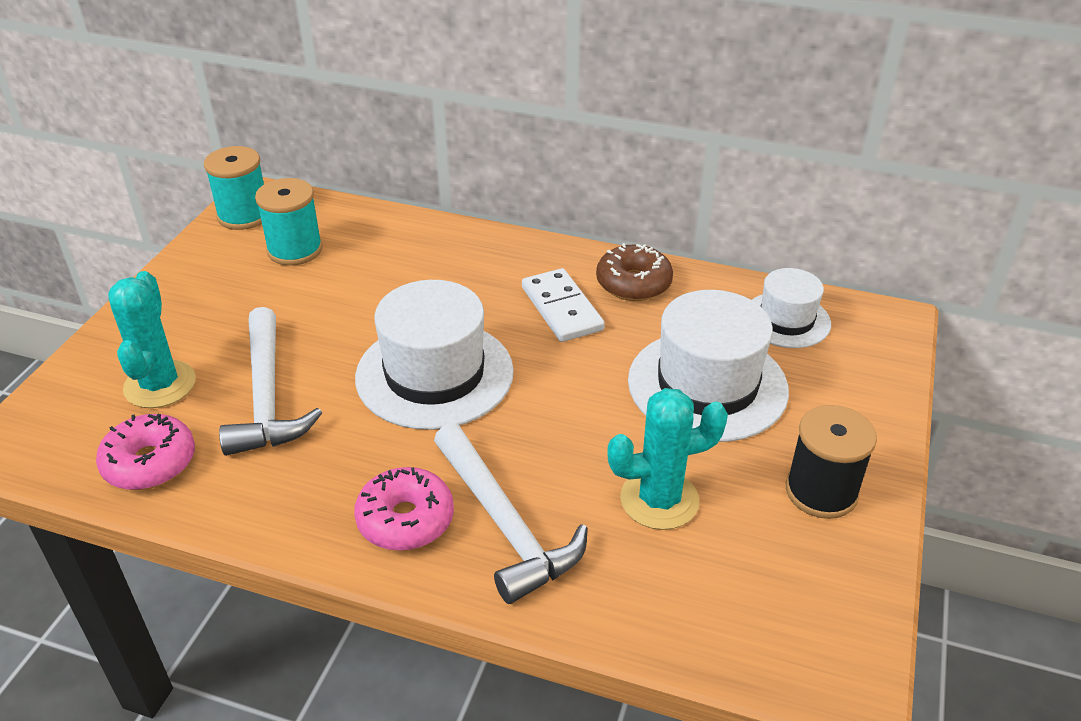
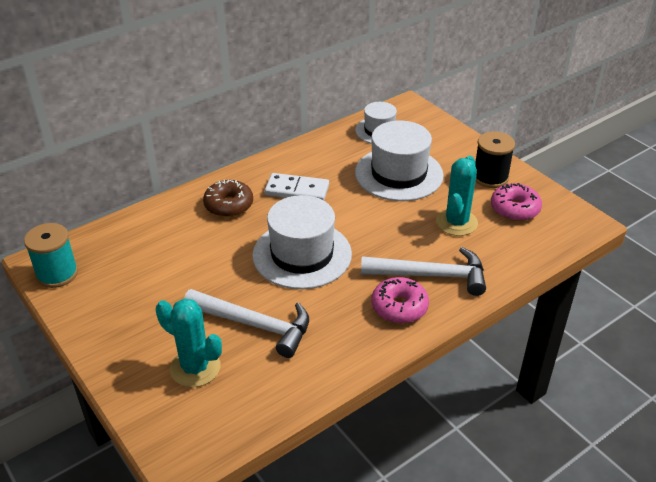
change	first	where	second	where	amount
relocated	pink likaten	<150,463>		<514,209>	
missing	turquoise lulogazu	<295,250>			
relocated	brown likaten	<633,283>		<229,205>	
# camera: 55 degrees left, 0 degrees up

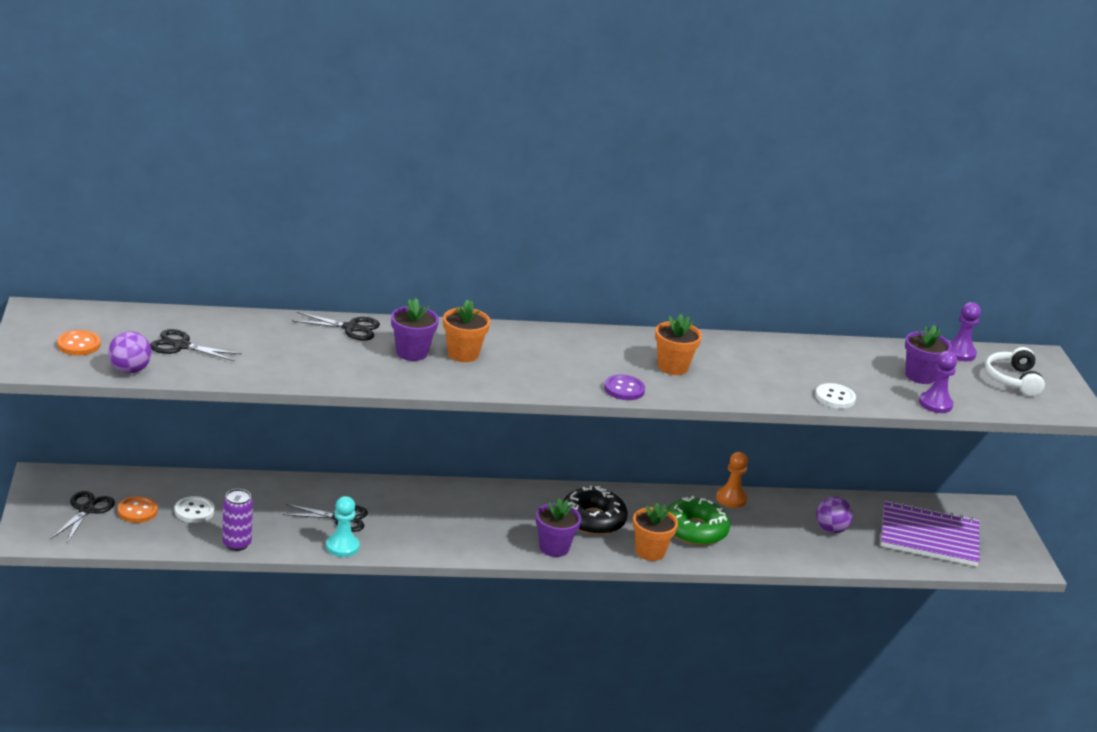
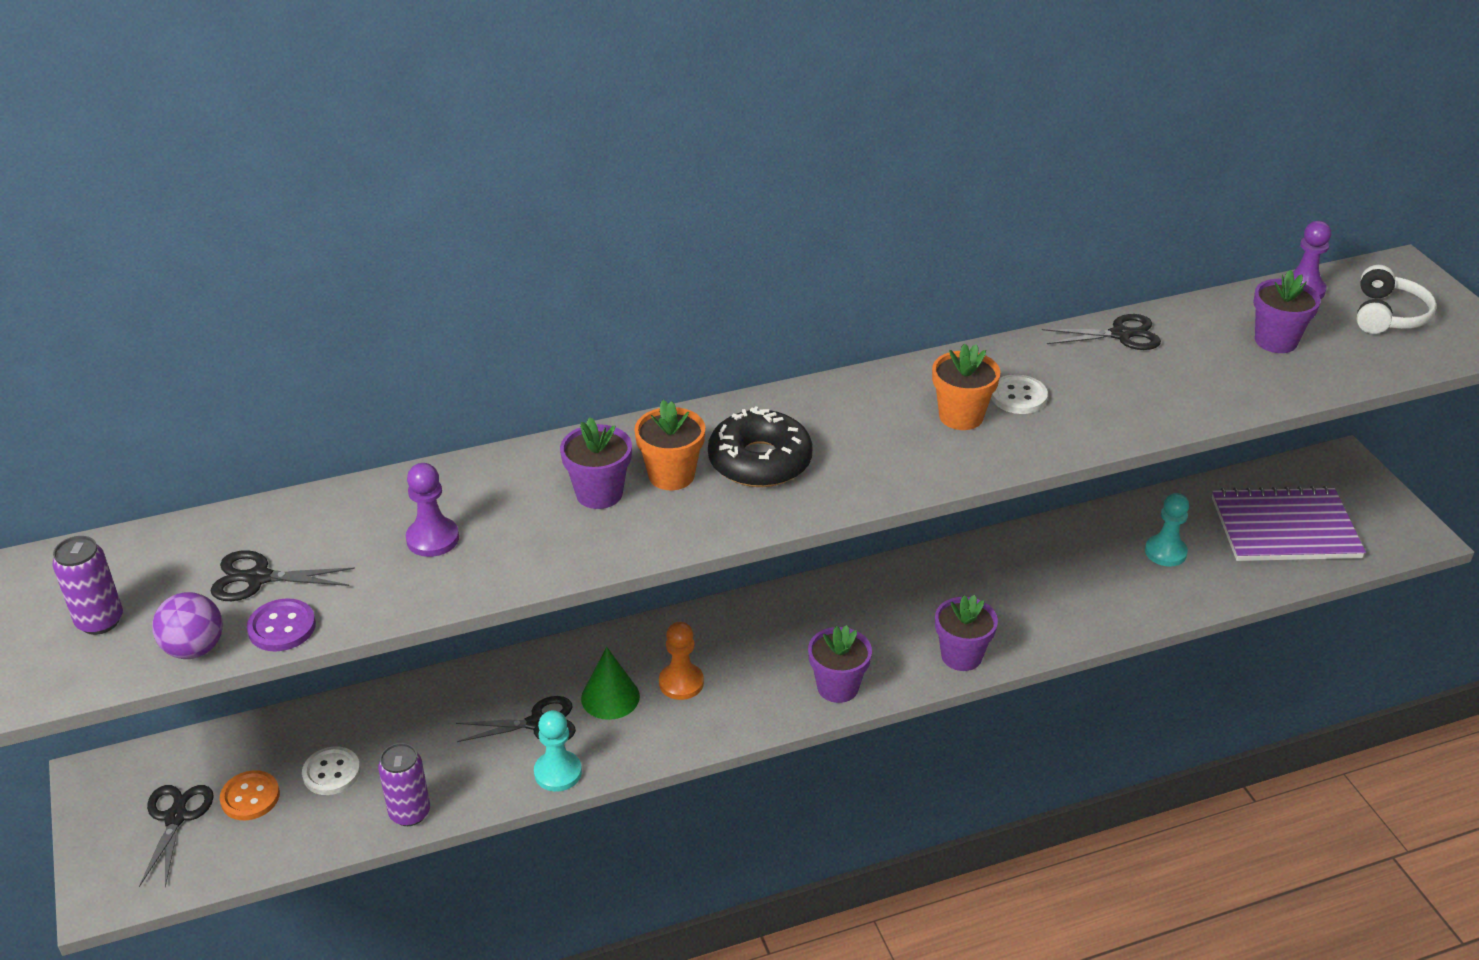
change	first	where	second	where	amount
exchanged	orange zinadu	<79,344>	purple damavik	<100,621>	
relocated	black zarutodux	<351,328>		<1121,335>	
relocated	black likaten	<592,520>		<760,461>	
relocated	purple zinadu	<624,389>		<282,627>	
colour	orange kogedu	<650,551>	purple kogedu	<961,656>	
missing	green likaten	<695,530>			
relocated	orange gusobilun	<731,499>		<681,683>	
relocated	white zinadu	<835,397>		<1018,396>	
exchanged	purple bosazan	<831,529>	turquoise gusobilun	<1165,552>	
relocated	purple gusobilun	<935,404>		<432,539>	
spun	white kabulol	<1012,380>		<1388,315>	150 degrees counterclockwise
appeared			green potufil	<610,697>	
# camera: 10 degrees left, 10 degrees up

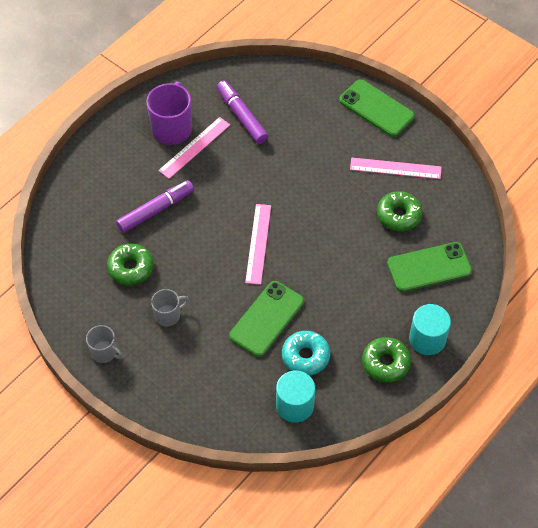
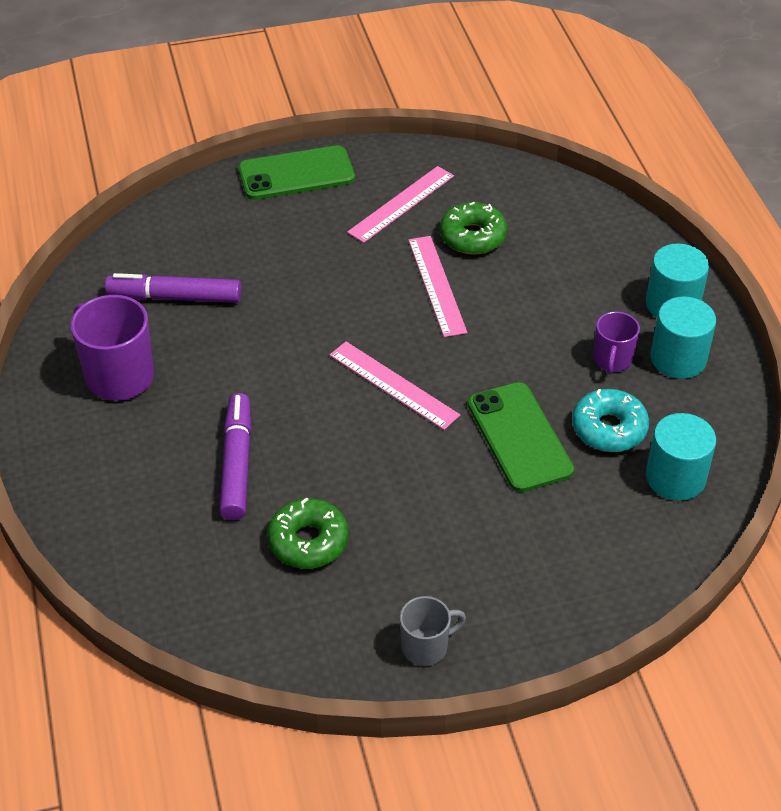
change	first	where	second	where	amount
missing	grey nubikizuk	<168,315>			
relocated	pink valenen	<194,147>		<436,285>	
exchanged	green likaten	<385,363>	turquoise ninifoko	<678,359>	
missing	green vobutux	<429,267>			
appeared			purple nubikizuk	<612,360>	
# camera: 55 degrees left, 10 degrees down

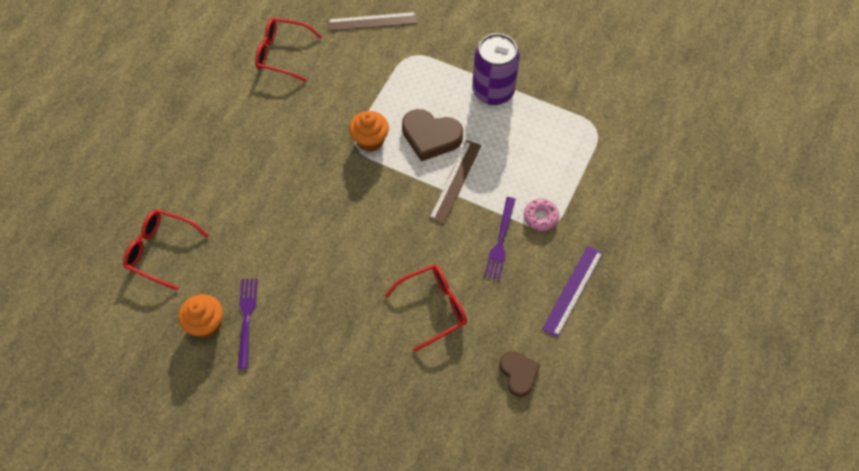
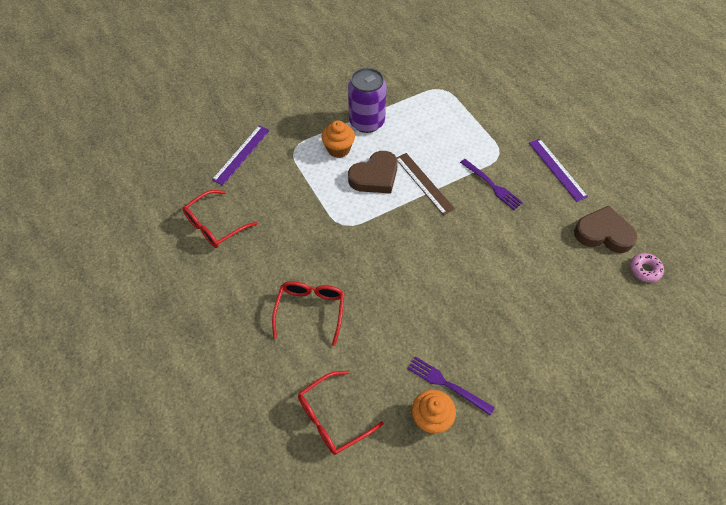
change	first	where	second	where	amount
colour	brown valenen	<372,21>	purple valenen	<241,154>	
relocated	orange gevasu	<370,140>		<338,149>	
relocated	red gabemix	<434,307>		<310,310>	
size	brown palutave	<518,374>		<603,233>	x1.54
relocated	pink likaten	<540,217>		<644,270>	
# camera: 55 degrees left, 5 degrees down

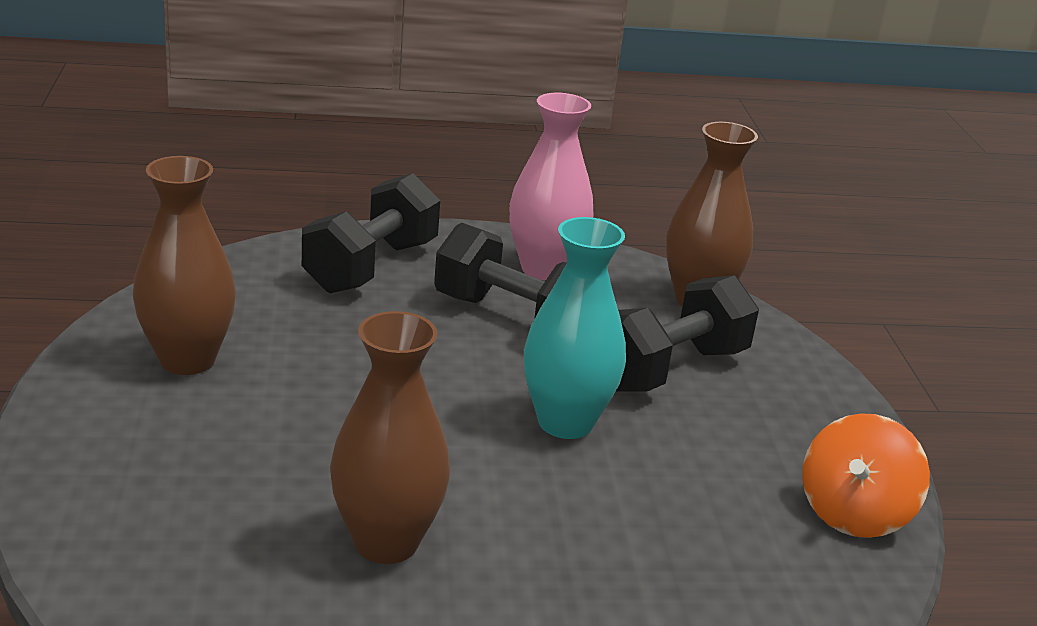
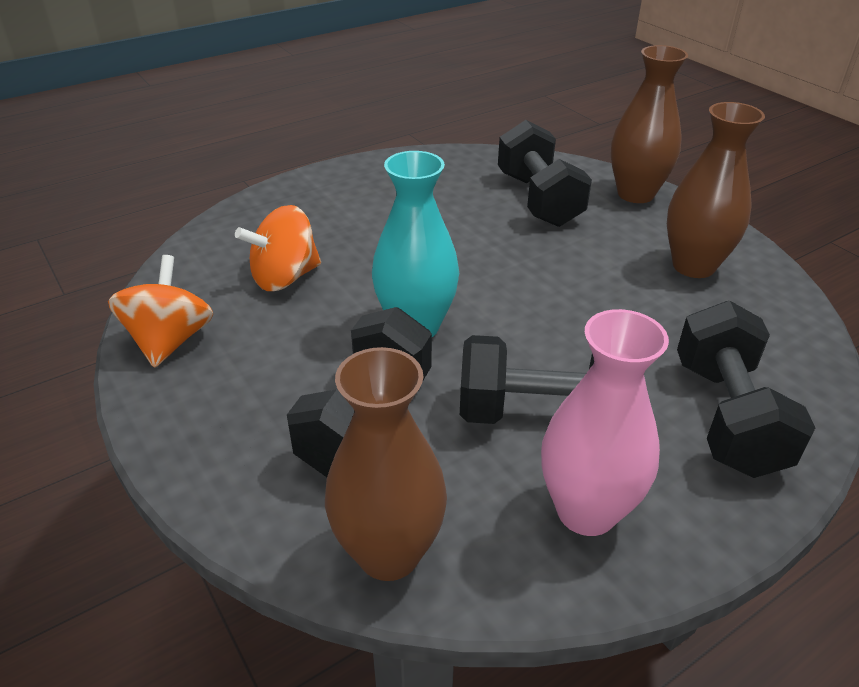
change	first	where	second	where	amount
relocated	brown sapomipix	<386,542>		<635,194>	
appeared			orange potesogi	<285,277>	
appeared			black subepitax	<538,199>	
# camera: 155 degrees right, 10 degrees up

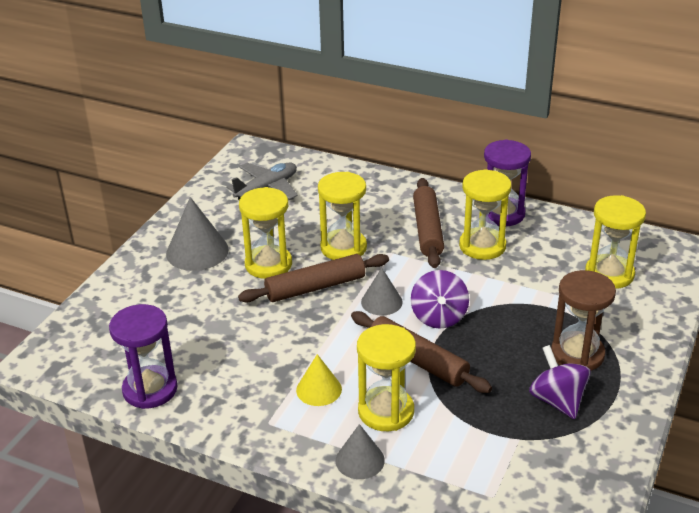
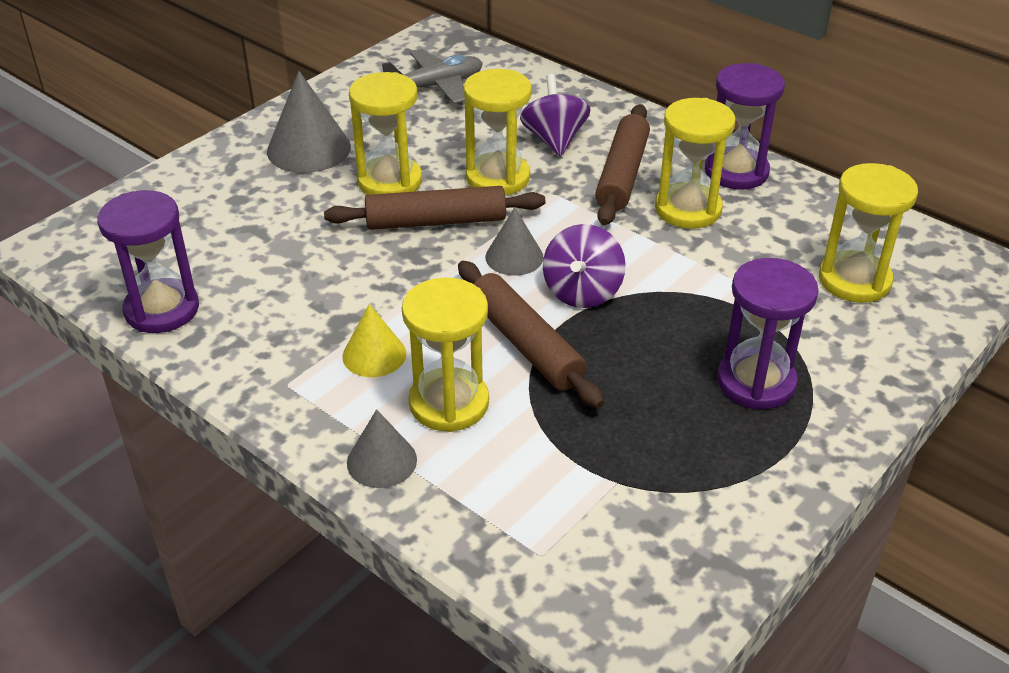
change	first	where	second	where	amount
relocated	purple potesogi	<557,401>		<554,140>	
colour	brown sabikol	<577,354>	purple sabikol	<756,382>	
# camera: 15 degrees right, 5 degrees up

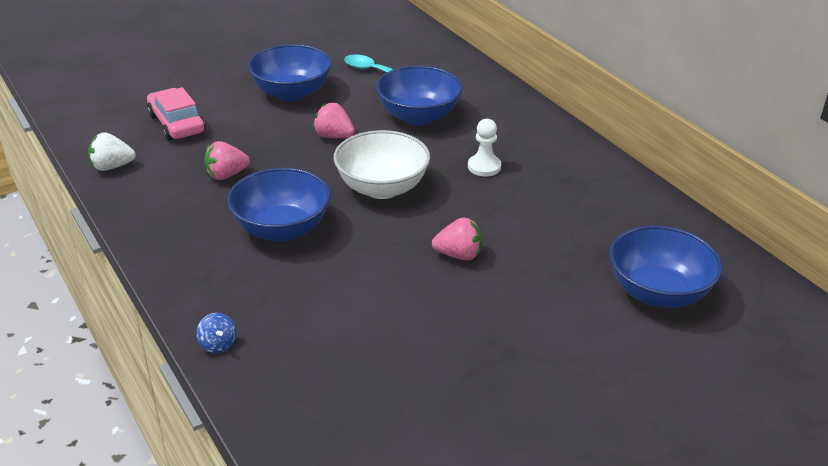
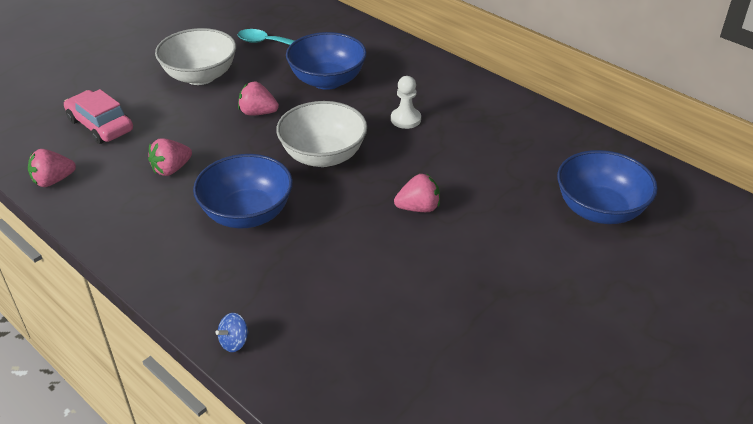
change	first	where	second	where	amount
colour	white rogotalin	<112,167>	pink rogotalin	<53,181>	
spun	blue potesogi	<218,344>		<234,342>	90 degrees clockwise
colour	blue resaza	<292,93>	white resaza	<200,76>	
# camera: 15 degrees left, 5 degrees up

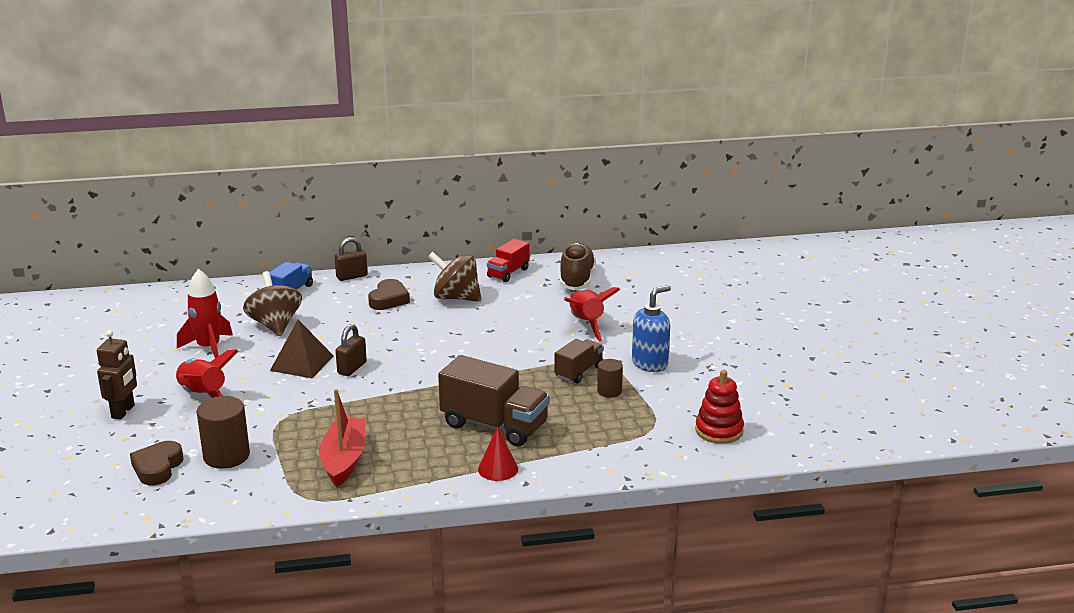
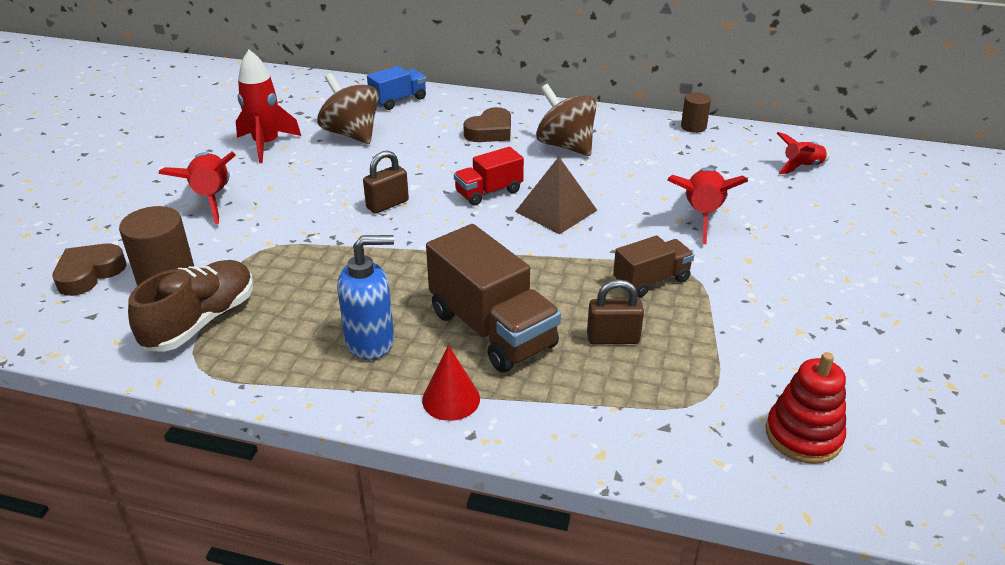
change	first	where	second	where	amount
missing	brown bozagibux	<123,412>			
spun	brown potesogi	<275,325>		<351,134>	45 degrees counterclockwise
relocated	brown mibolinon	<302,363>		<556,211>	
missing	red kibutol	<344,460>			
relocated	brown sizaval	<352,276>		<613,338>	
relocated	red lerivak	<508,273>		<489,192>	
relocated	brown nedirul	<576,279>		<201,321>	
relocated	brown ninifoko	<609,391>		<693,127>	
relocated	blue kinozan	<650,363>		<371,341>	
appeared			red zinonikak	<801,167>	
# camera: 25 degrees right, 10 degrees up

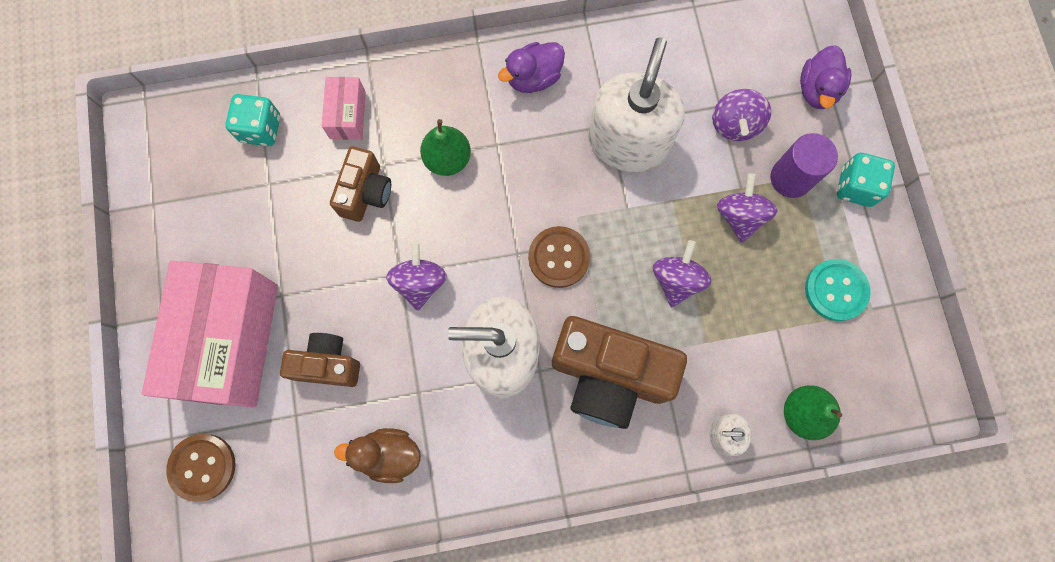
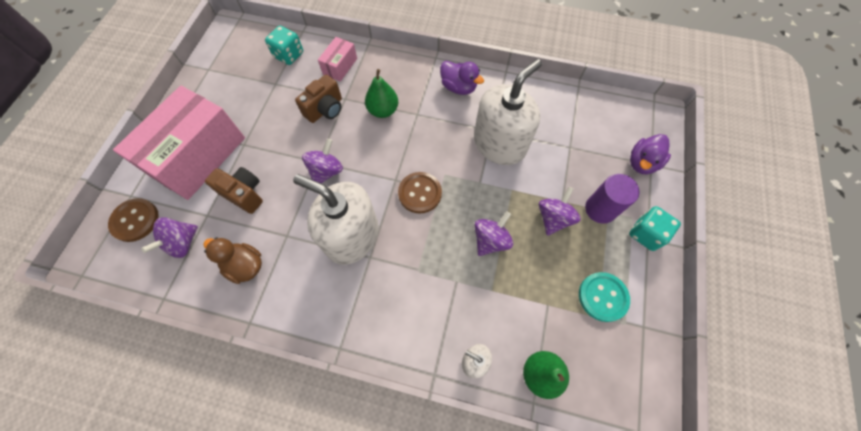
change	first	where	second	where	amount
spun	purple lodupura	<533,78>		<458,87>	135 degrees counterclockwise
missing	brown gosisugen	<608,375>			
relocated	purple potesogi	<734,124>		<182,243>	
# camera: 25 degrees right, 10 degrees down

